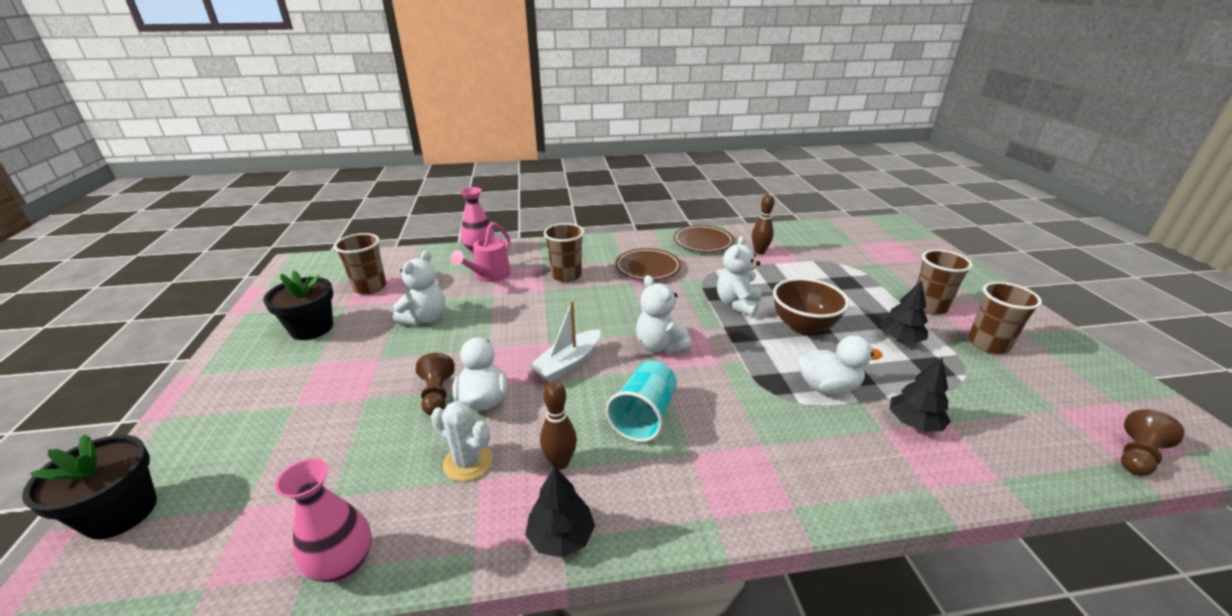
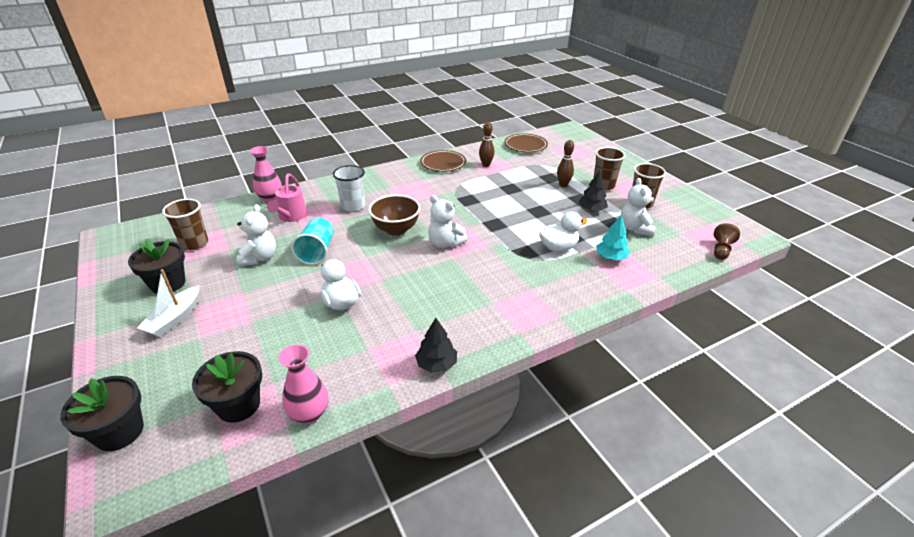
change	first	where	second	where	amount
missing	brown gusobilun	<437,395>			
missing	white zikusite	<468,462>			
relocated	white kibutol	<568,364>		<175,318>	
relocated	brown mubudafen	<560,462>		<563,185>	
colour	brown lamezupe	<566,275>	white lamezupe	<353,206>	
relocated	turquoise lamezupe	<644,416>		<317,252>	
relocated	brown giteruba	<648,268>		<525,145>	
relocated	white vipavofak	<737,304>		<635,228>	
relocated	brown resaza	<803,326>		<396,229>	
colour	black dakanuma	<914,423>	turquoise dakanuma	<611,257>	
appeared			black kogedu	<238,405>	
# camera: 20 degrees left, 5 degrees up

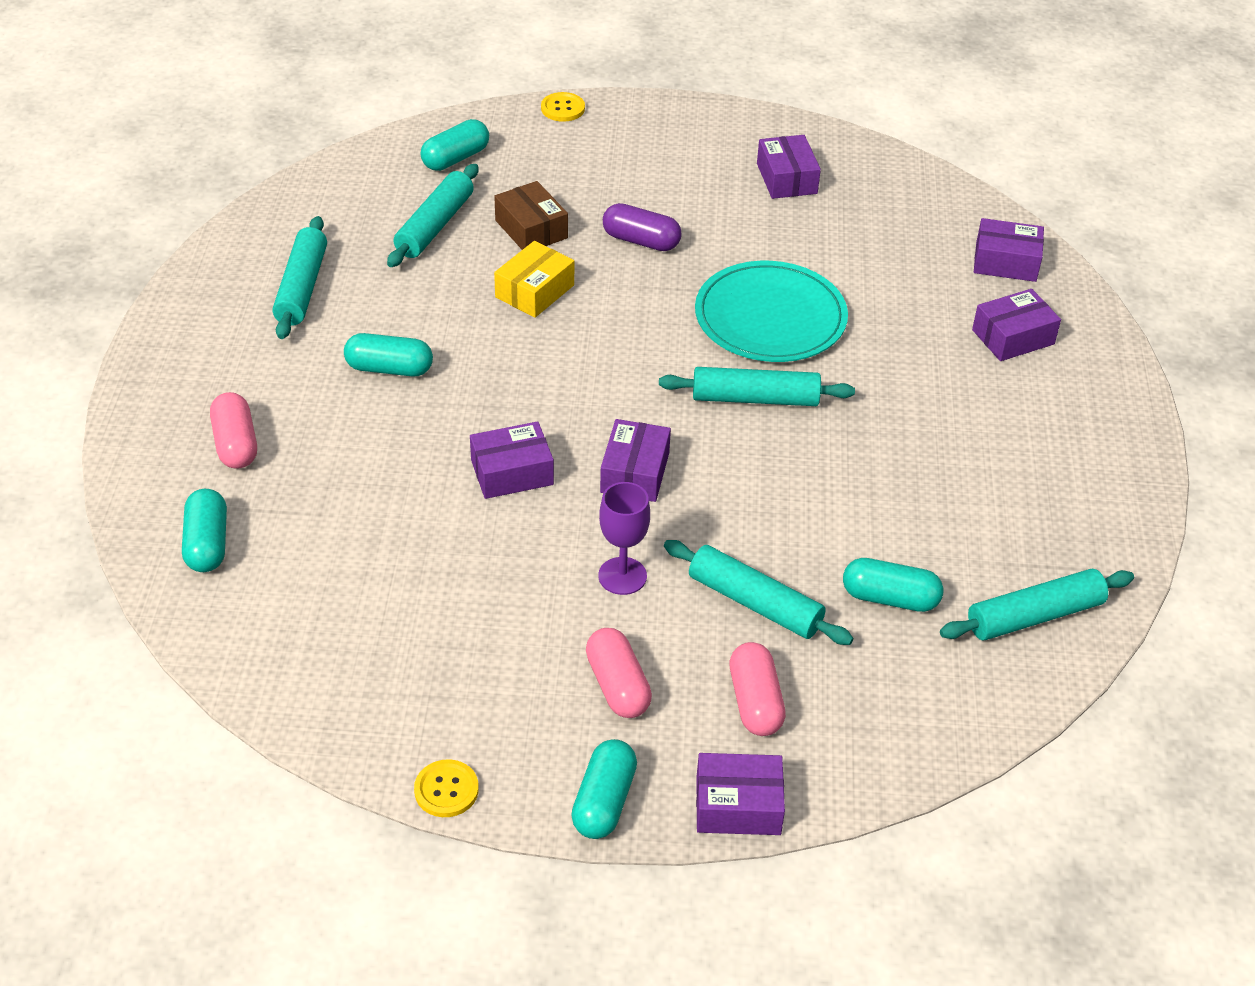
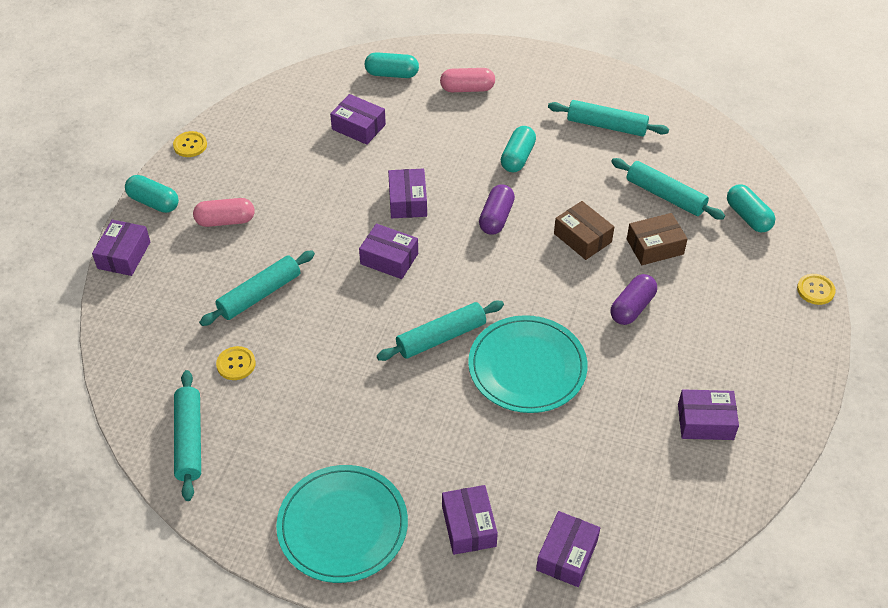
change	first	where	second	where	amount
colour	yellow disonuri	<534,291>	brown disonuri	<582,238>	
missing	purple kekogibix	<622,576>			
spun	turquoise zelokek	<755,398>		<441,337>	45 degrees clockwise
missing	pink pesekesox	<755,702>			
exchanged	turquoise pesekesox	<890,598>	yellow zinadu	<236,364>	
appeared			turquoise giteruba	<342,526>	
appeared			purple disonuri	<358,127>	
appeared			purple pesekesox	<496,218>	
# camera: 105 degrees right, 5 degrees up

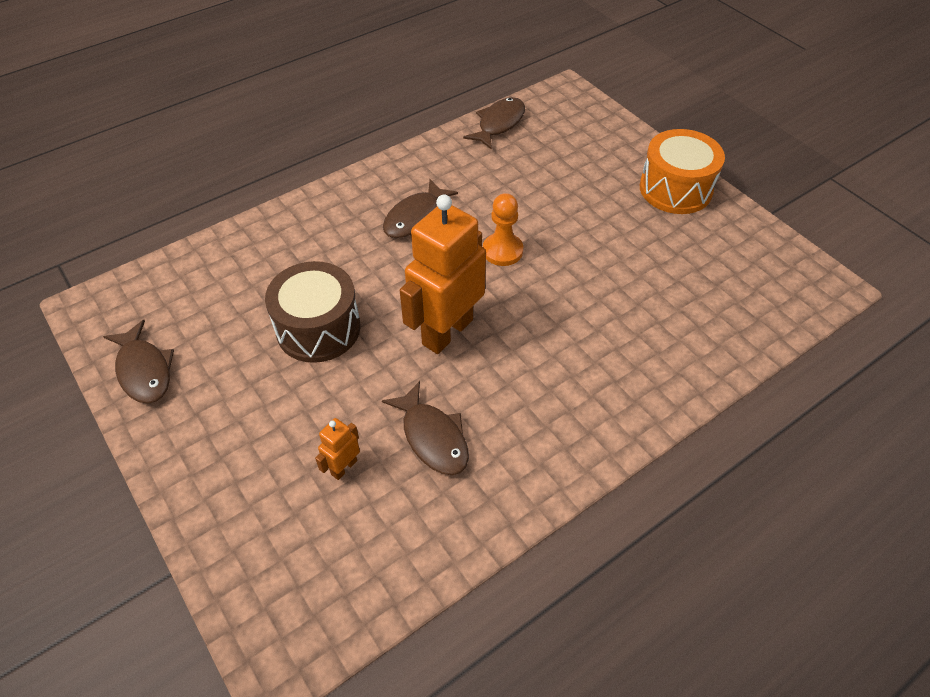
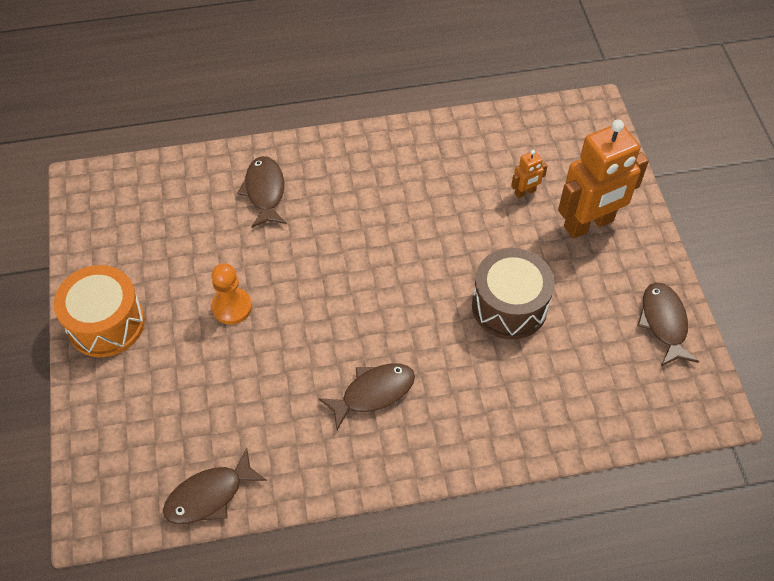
change	first	where	second	where	amount
relocated	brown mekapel	<433,437>		<265,191>	
relocated	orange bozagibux	<447,331>		<589,224>	
relocated	orange gusobilun	<502,251>		<232,307>	
# camera: 155 degrees left, 5 degrees up

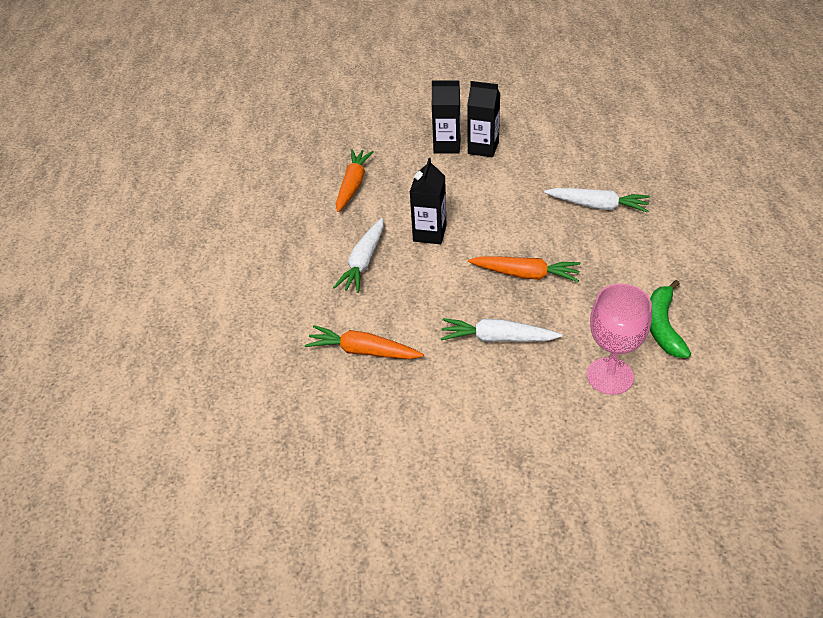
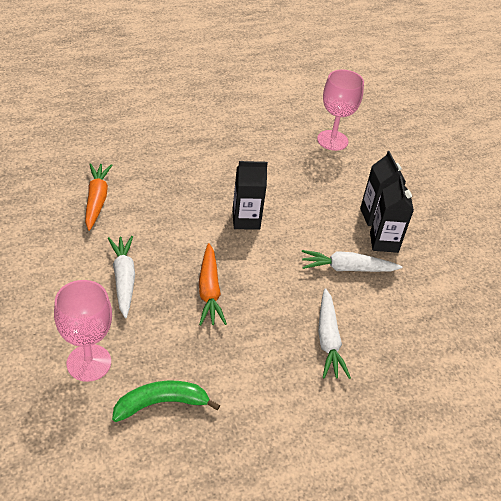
change	first	where	second	where	amount
relocated	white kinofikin	<363,262>		<347,268>	
missing	orange kinofikin	<353,185>			
appeared			pink kekogibix	<332,140>	
# camera: 65 degrees right, 0 degrees up

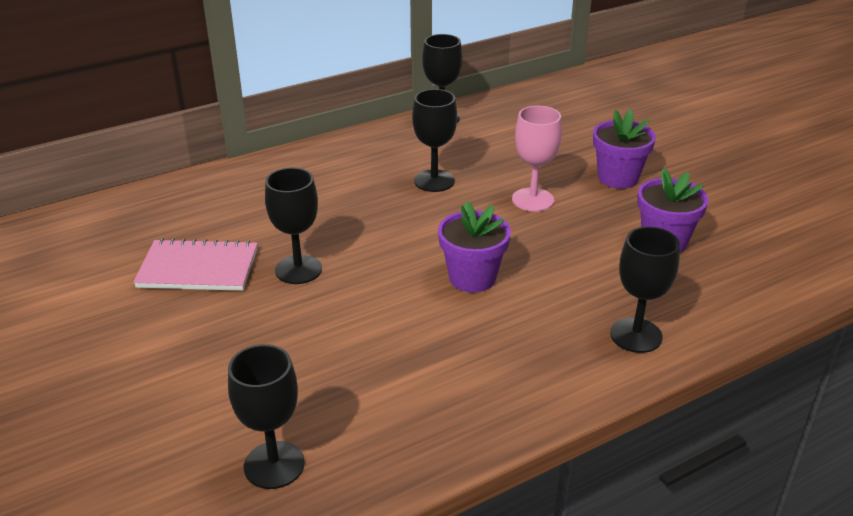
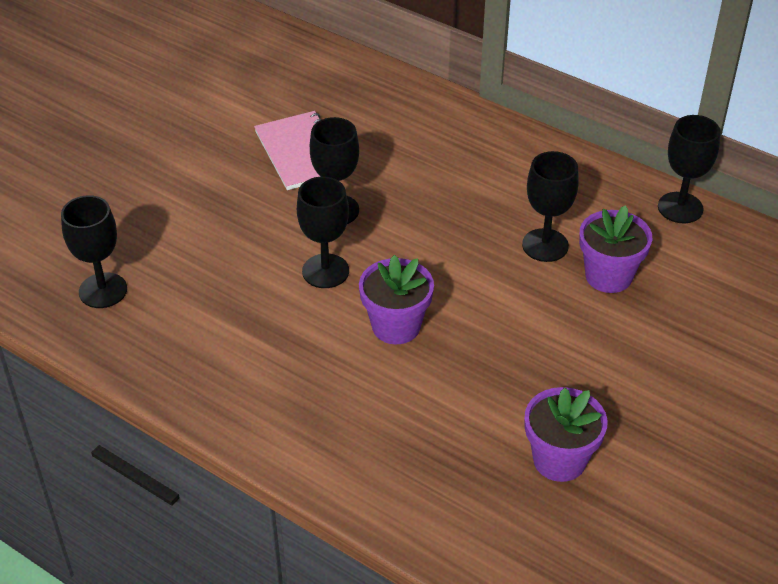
change	first	where	second	where	amount
missing	pink kekogibix	<532,200>			
relocated	purple kogedu	<618,178>		<608,276>	
relocated	black kekogibix	<636,335>		<325,271>	
# camera: 65 degrees right, 10 degrees up

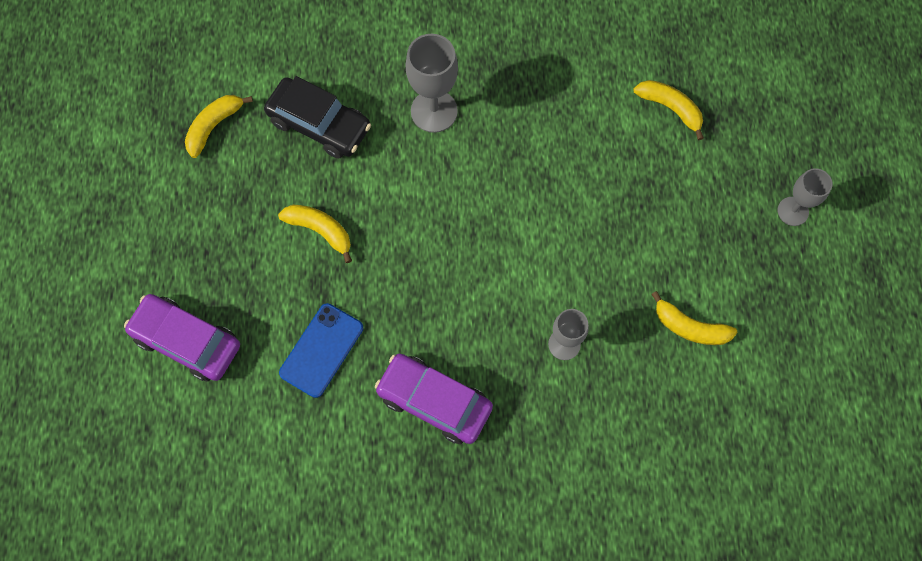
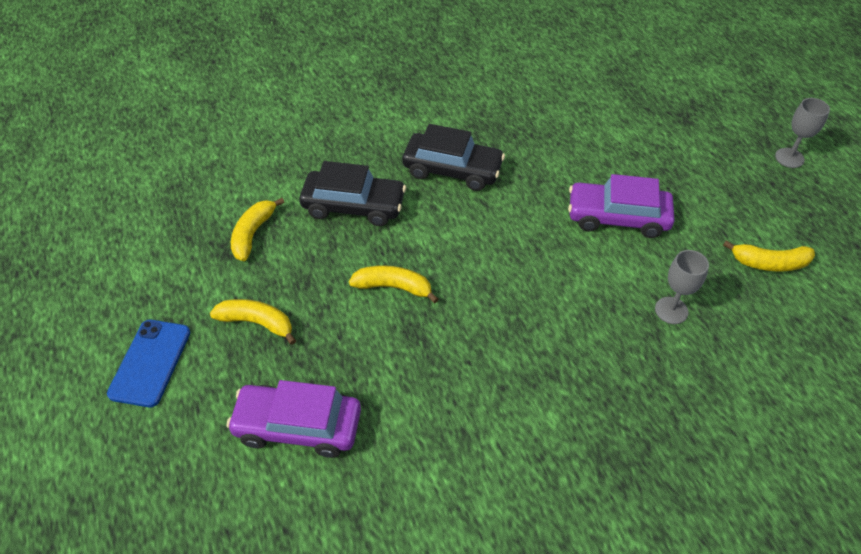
change	first	where	second	where	amount
relocated	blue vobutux	<321,350>		<150,363>	
relocated	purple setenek	<434,401>		<617,217>	
exchanged	grey kekogibix	<434,111>	black setenek	<452,170>	
relocated	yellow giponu	<670,108>		<257,323>	
# camera: 20 degrees left, 20 degrees down

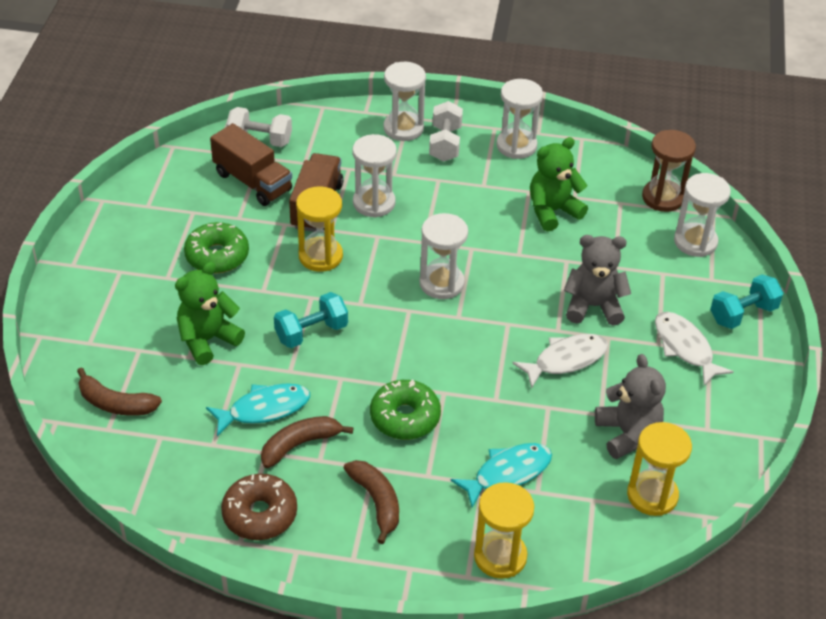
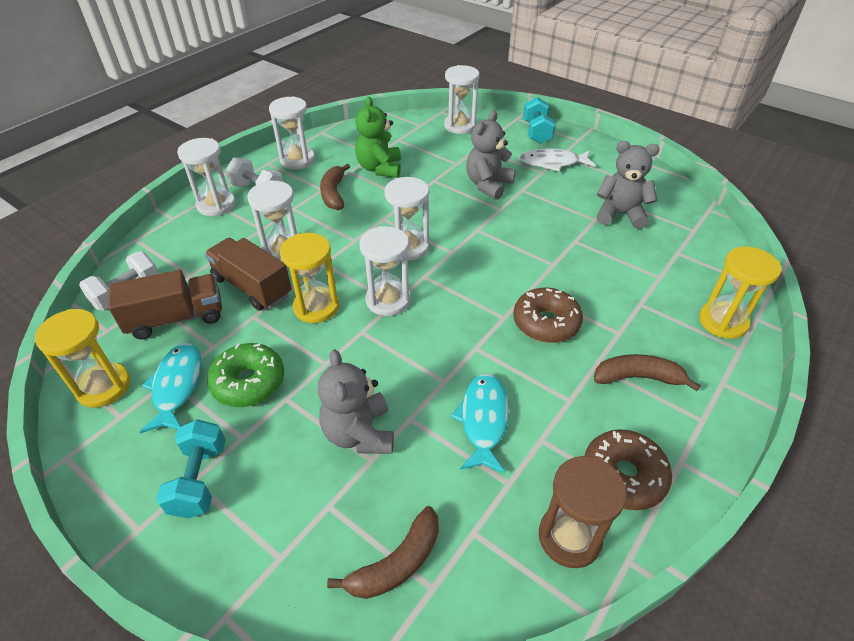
change	first	where	second	where	amount
colour	green vipavofak	<207,340>	grey vipavofak	<359,433>	
relocated	brown giponu	<300,444>		<334,194>	
relocated	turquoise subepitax	<311,332>		<200,479>	
colour	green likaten	<405,417>	brown likaten	<546,323>	
relocated	turquoise mekapel	<507,473>		<177,386>	
missing	white mekapel	<566,360>			
relocated	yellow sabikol	<652,495>		<104,387>	
relocated	brown sabikol	<663,198>		<569,537>	
appeared			white sabikol	<388,300>	
# camera: 60 degrees left, 0 degrees up

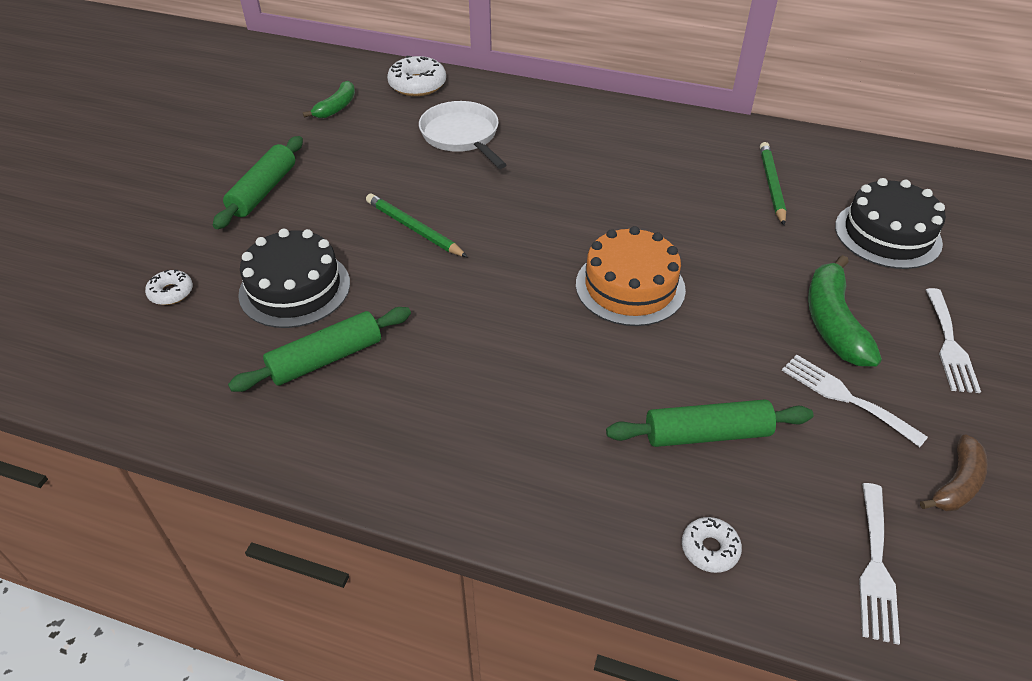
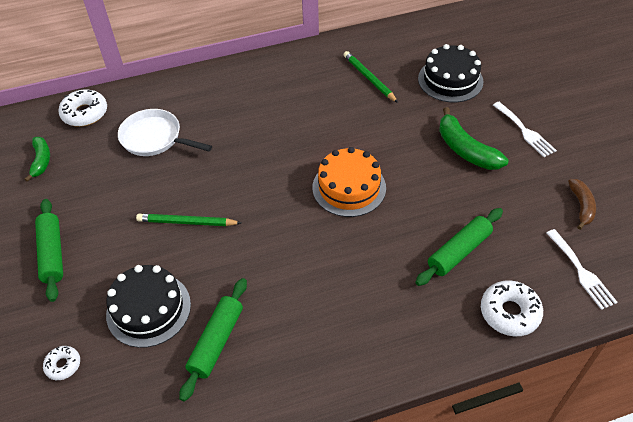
change	first	where	second	where	amount
size	white likaten	<709,549>		<509,312>	x1.74
missing	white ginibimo	<845,397>			
# camera: 35 degrees left, 5 degrees up

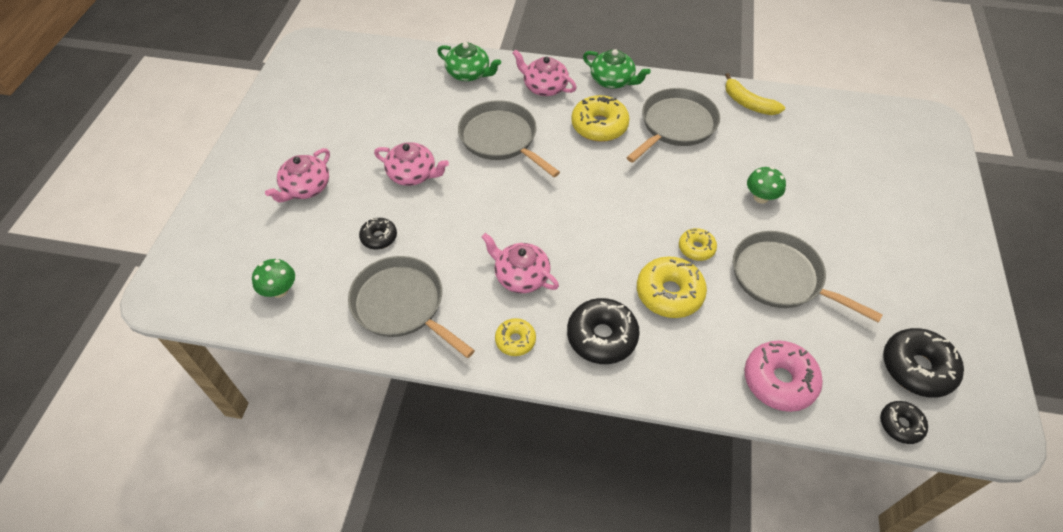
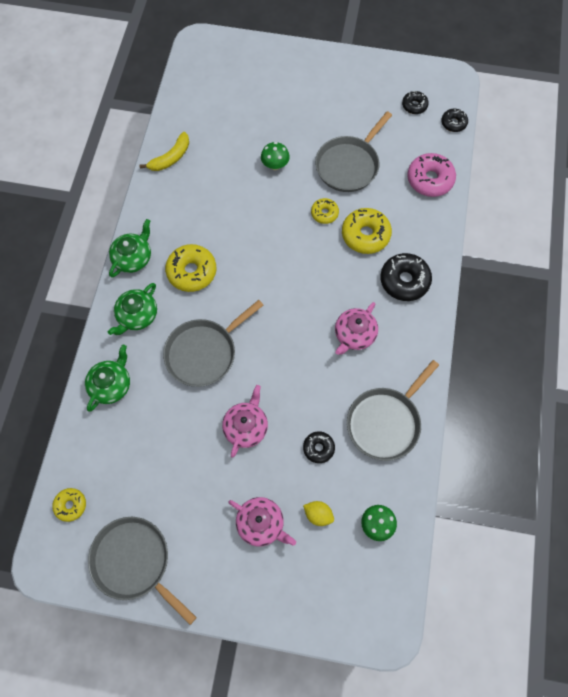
change	first	where	second	where	amount
relocated	yellow likaten	<515,340>		<71,505>	
colour	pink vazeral	<544,87>	green vazeral	<137,315>	
relocated	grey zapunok	<676,125>		<134,561>	
size	black likaten	<917,368>		<414,106>	x0.57
appeared			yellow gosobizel	<318,514>	
# camera: 90 degrees left, 15 degrees up

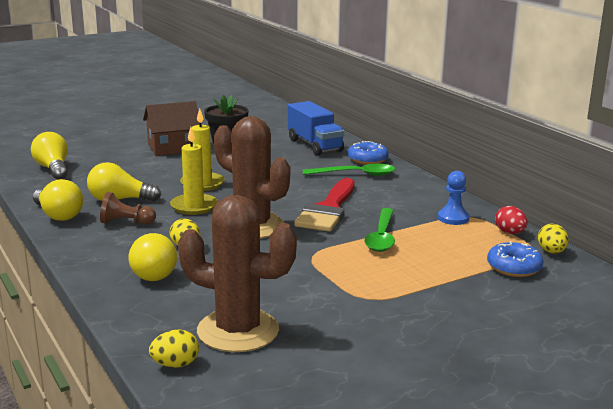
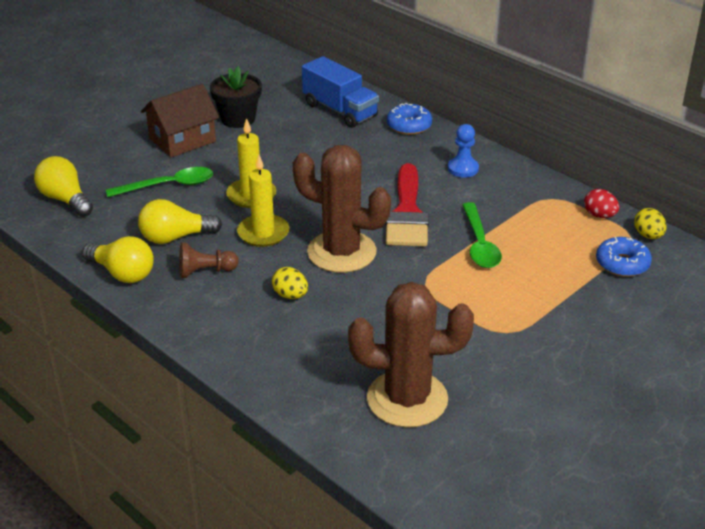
change	first	where	second	where	amount
missing	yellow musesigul	<151,272>			
missing	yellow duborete	<175,364>			
relocated	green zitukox	<355,174>		<168,186>	
relocated	blue gusobilun	<453,218>		<463,168>	
# camera: 15 degrees left, 15 degrees up

